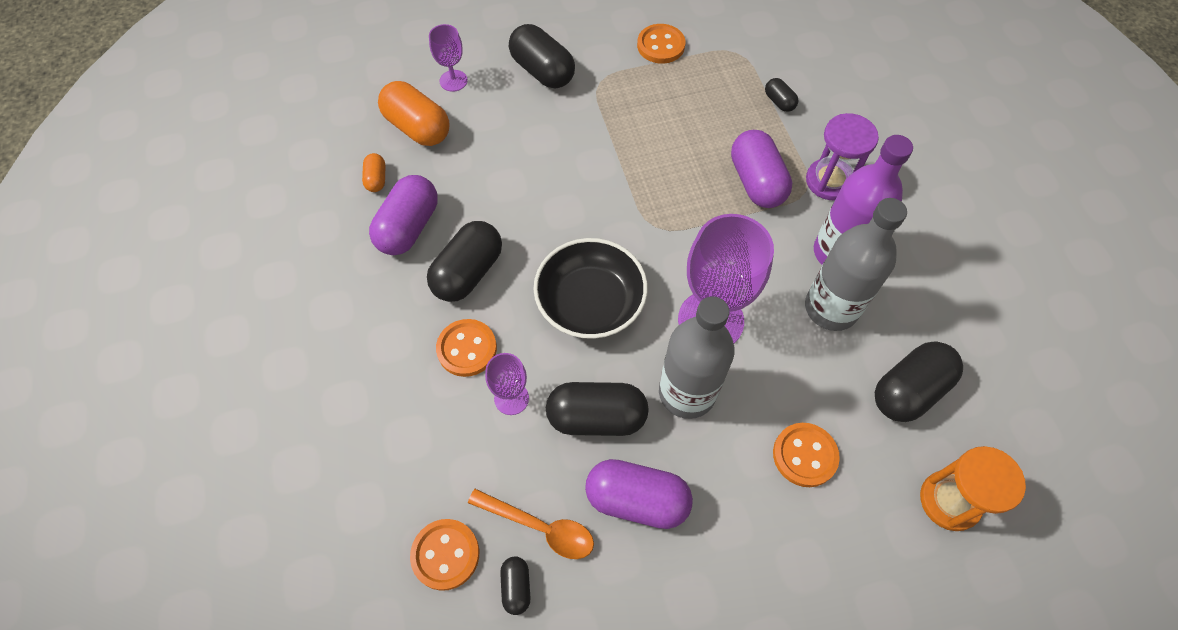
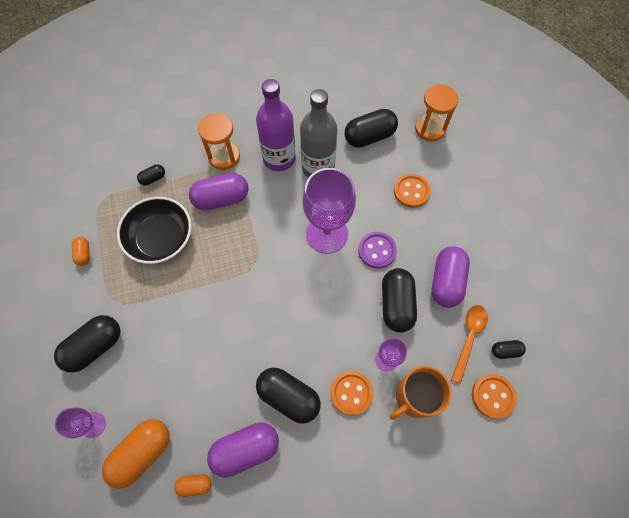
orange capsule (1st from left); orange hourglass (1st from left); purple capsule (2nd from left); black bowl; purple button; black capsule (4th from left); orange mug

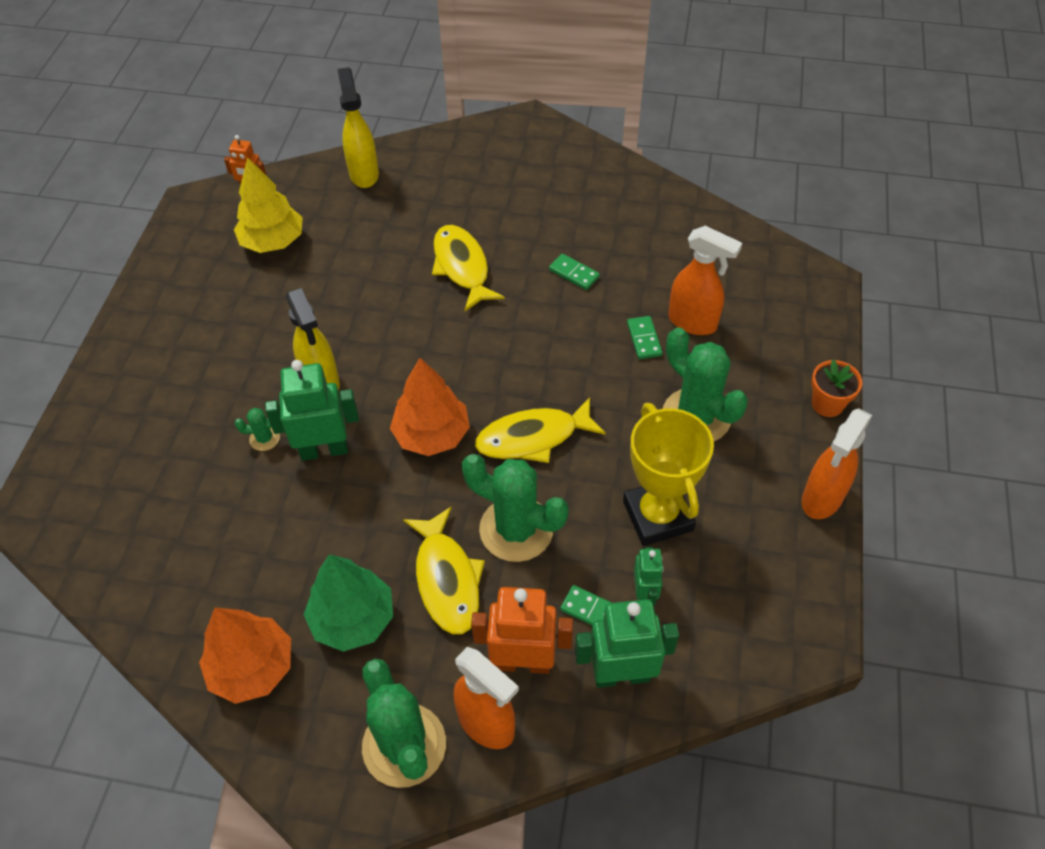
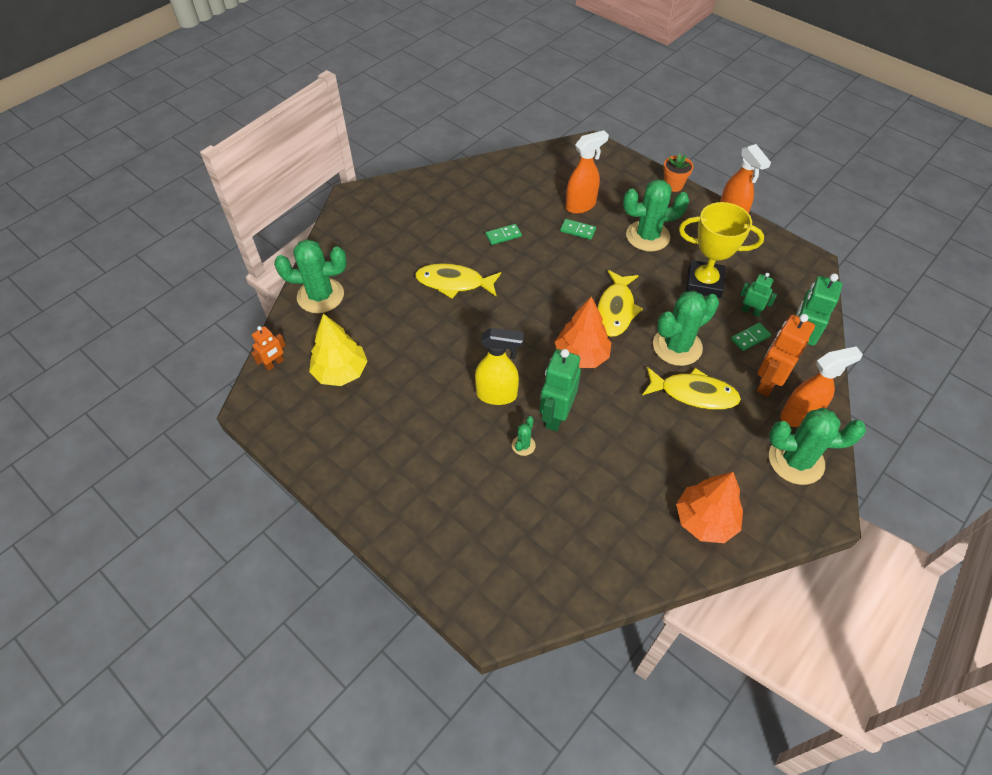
green cactus (1st from left); green tree

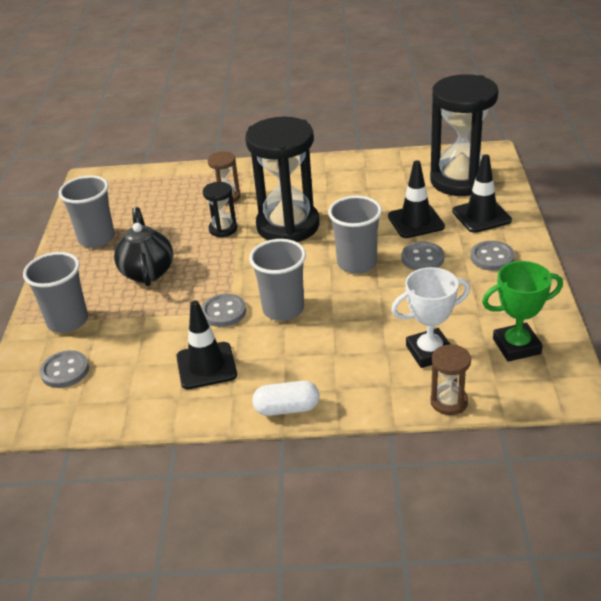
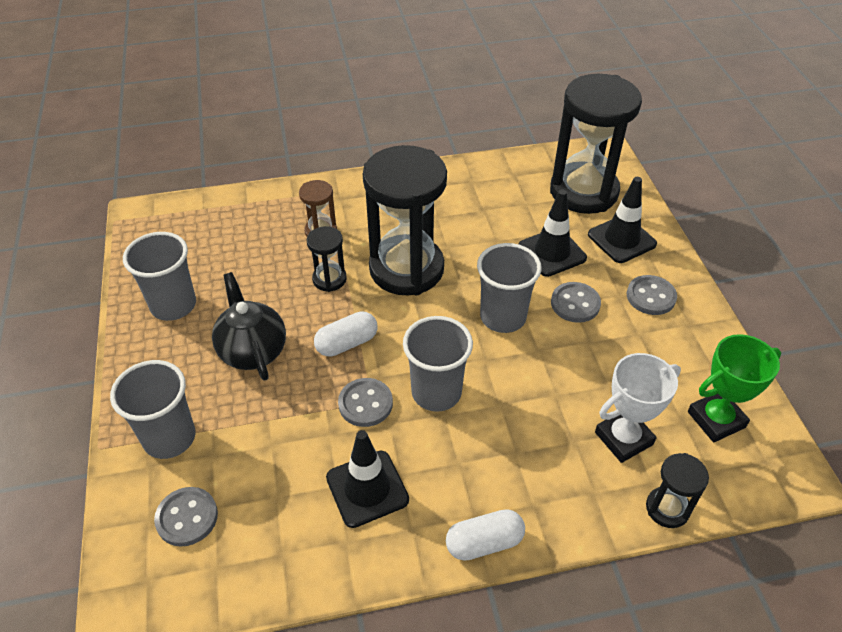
black hourglass (4th from left); white capsule (1st from left)

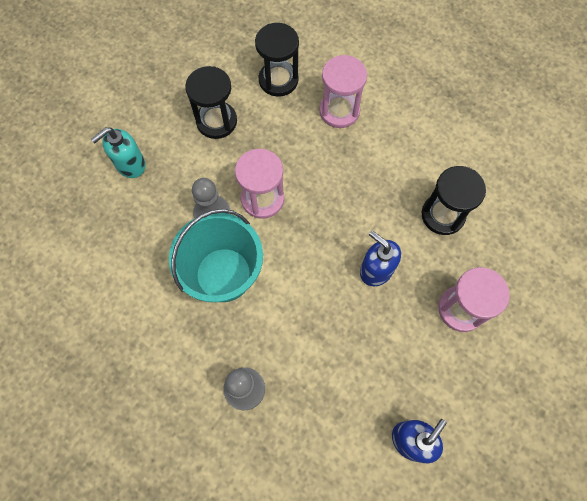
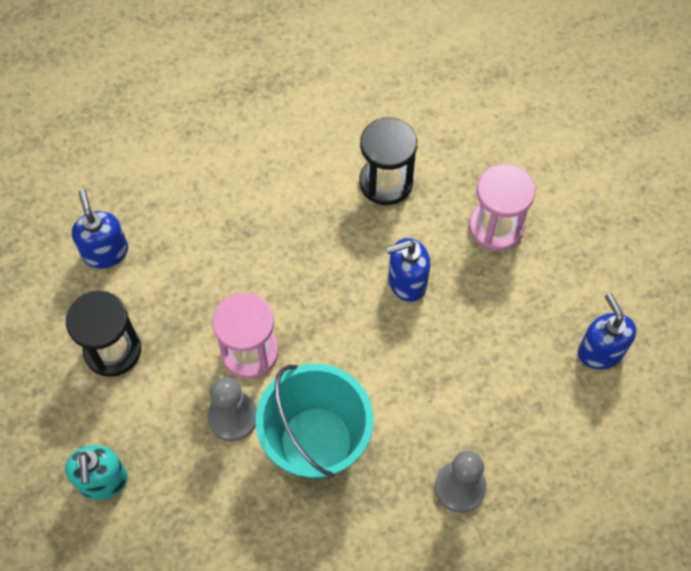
blue soap dispenser (1st from left); pink hourglass (2nd from left in the first image)

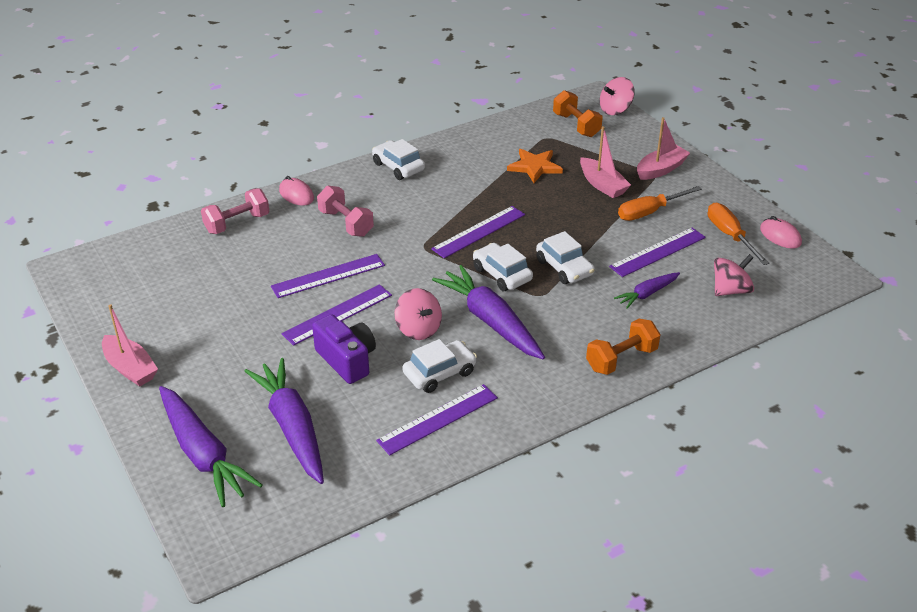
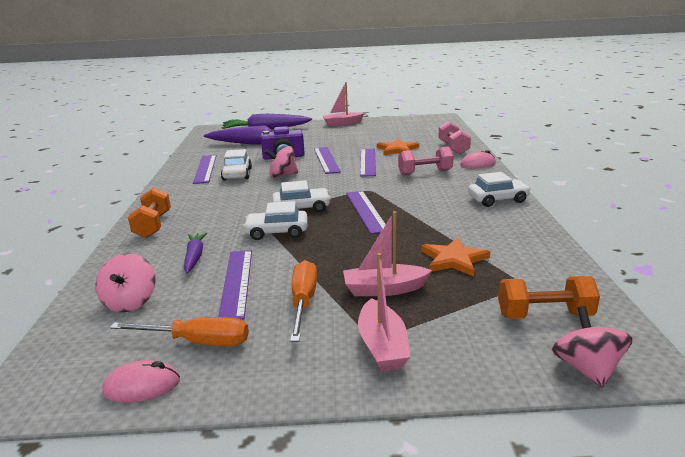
purple carrot (3rd from left in the first image); orange star (1st from left)

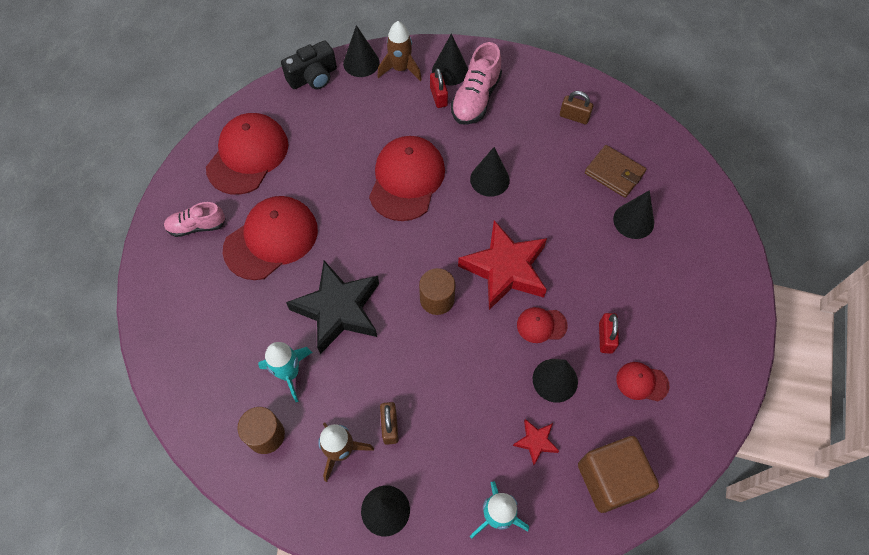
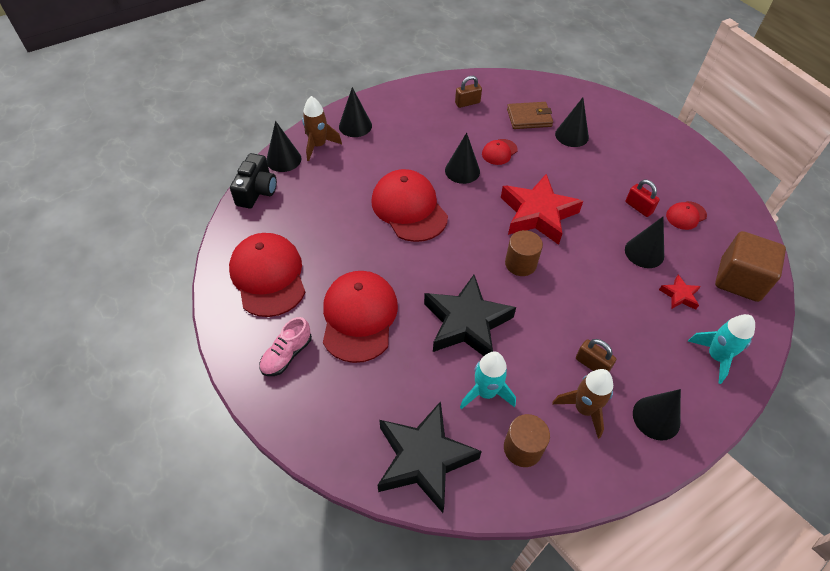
pink shoe (2nd from left in the first image); red padlock (1st from left in the first image); red cap (4th from left); black star (1st from left)

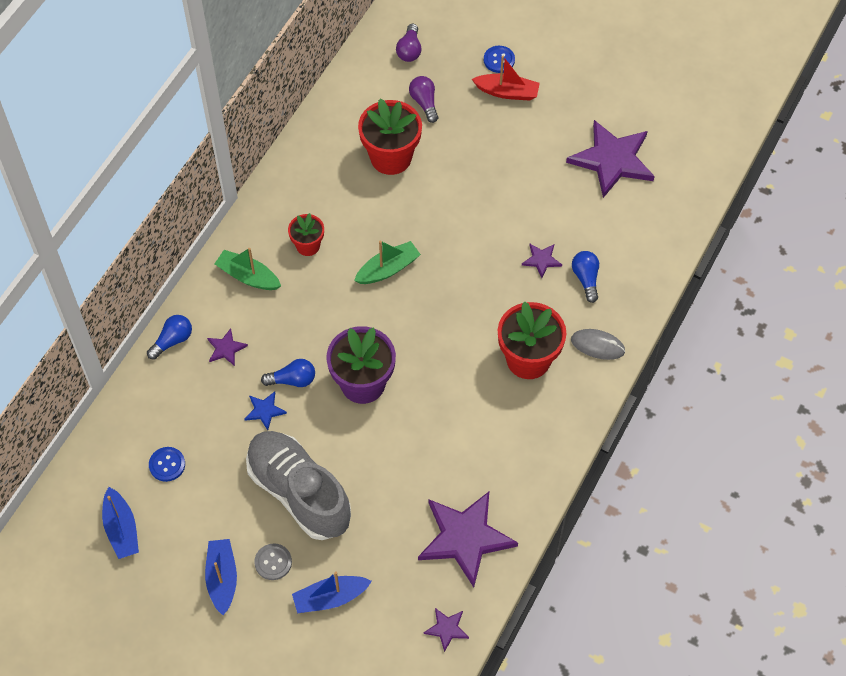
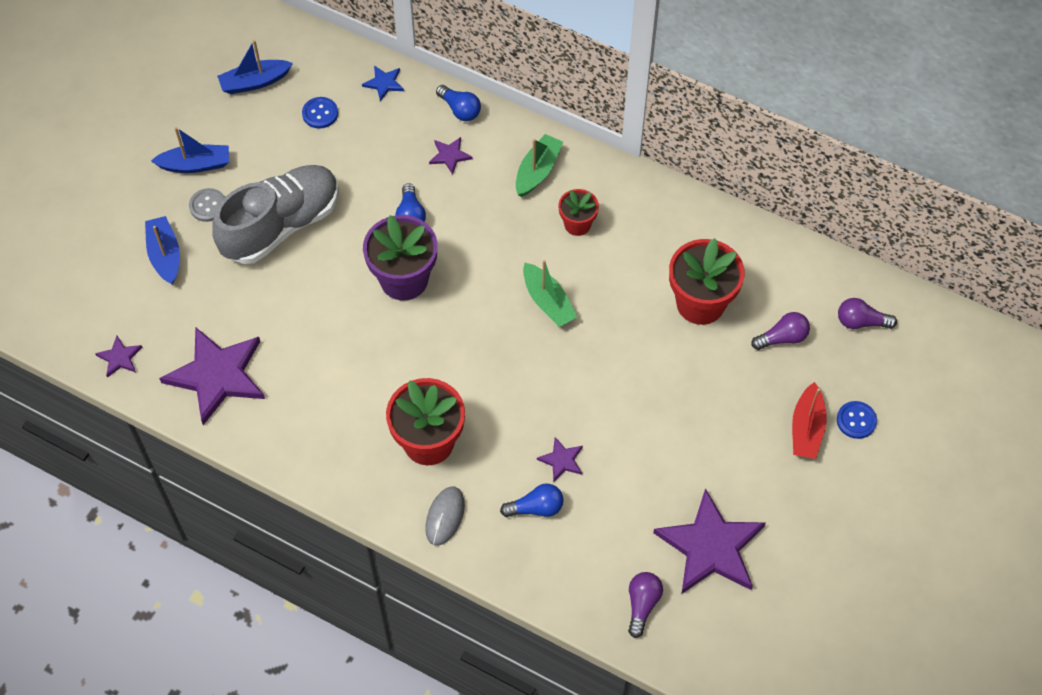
blue star; purple light bulb (1st from left)

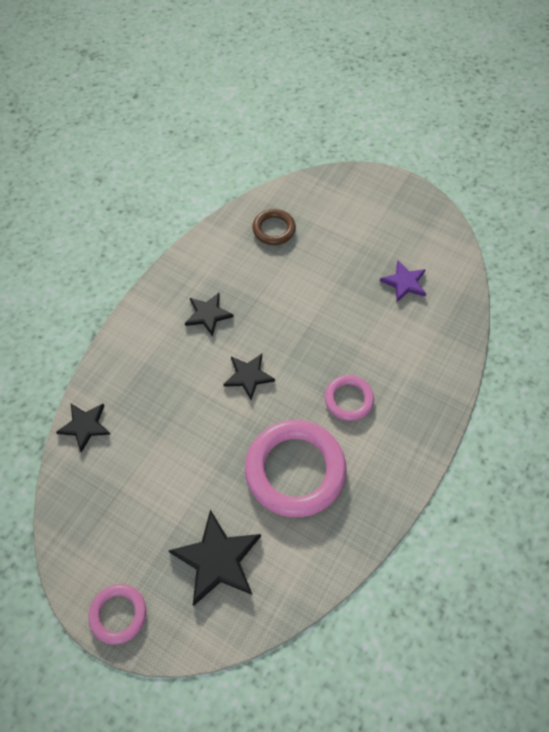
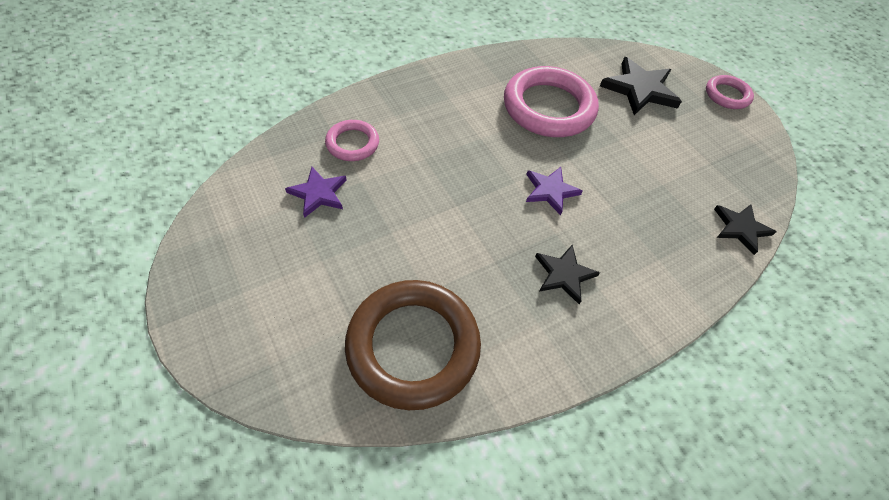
brown ring; purple star (2nd from left); pink ring (1st from left)

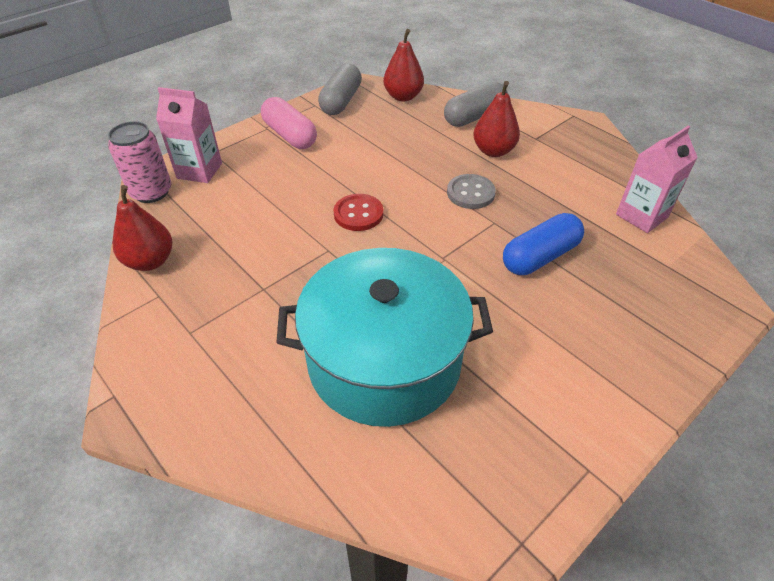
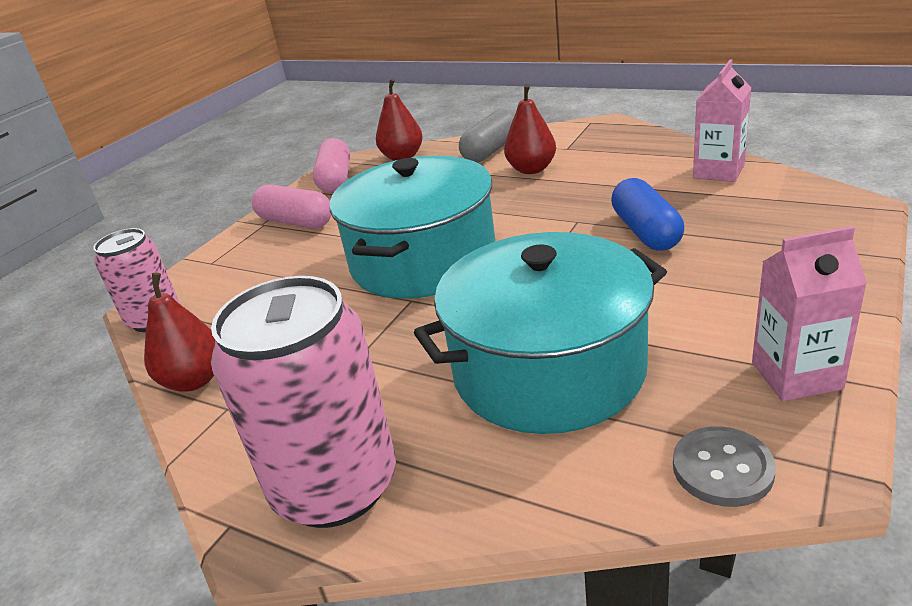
pink capsule (2nd from left); pink carton (2nd from left); grey button; turquoise pot (1st from left); blue capsule; pink can (2nd from left)

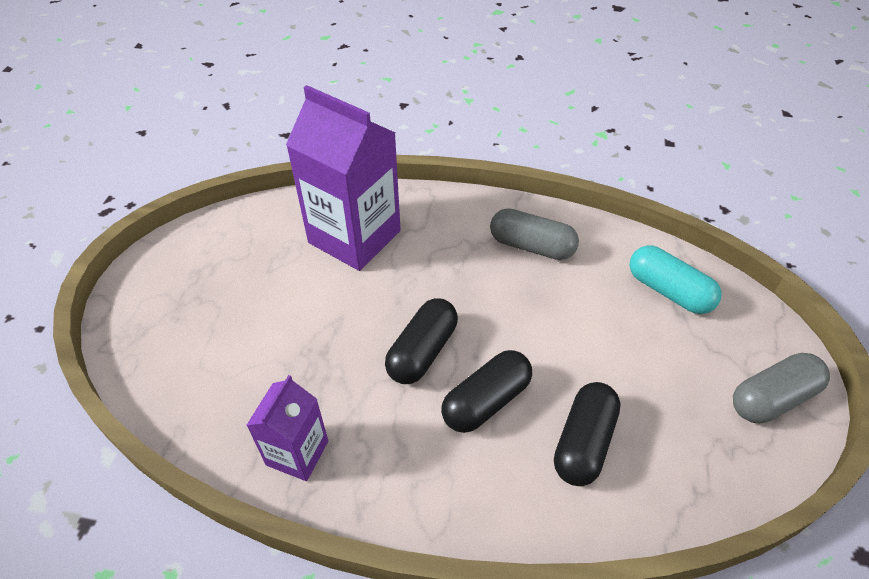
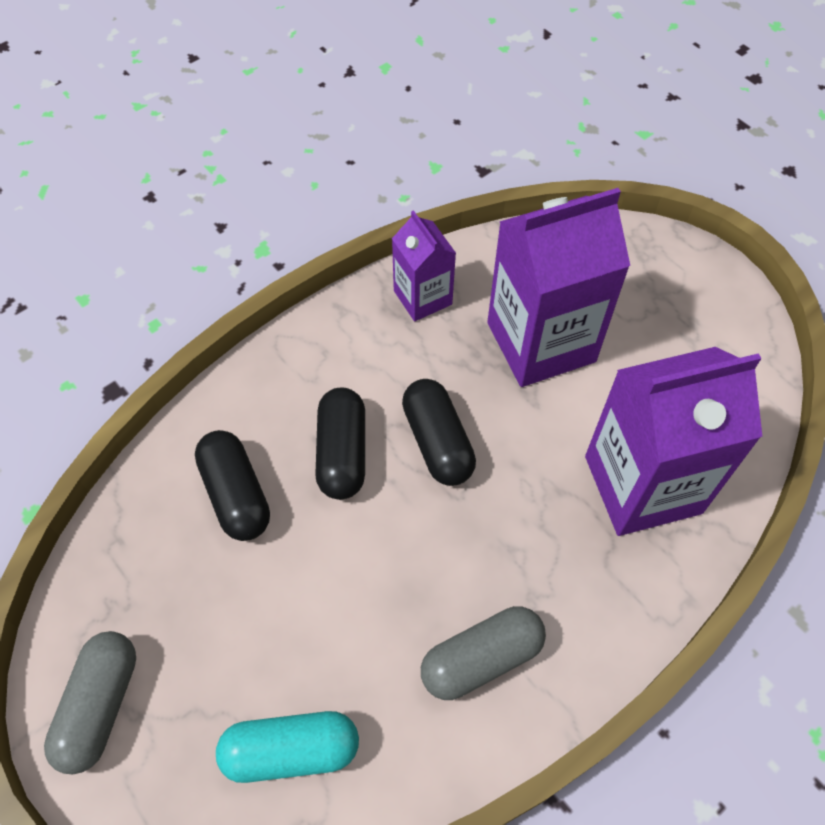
purple carton (2nd from left)

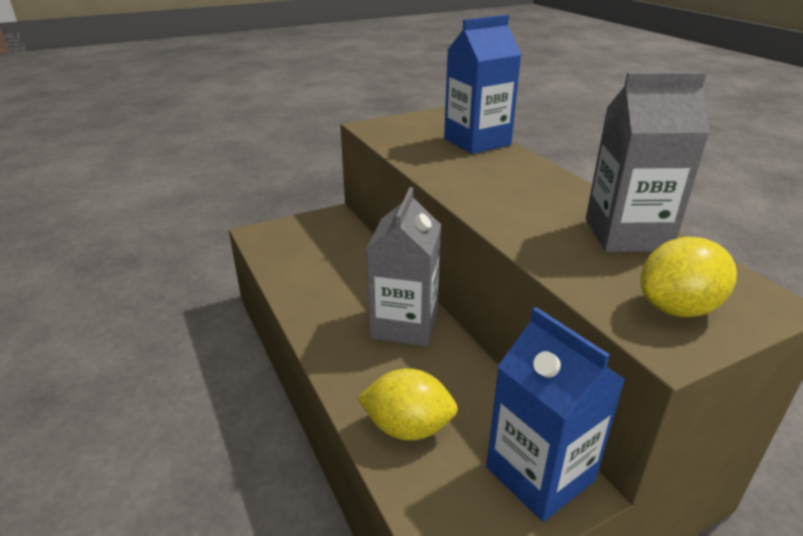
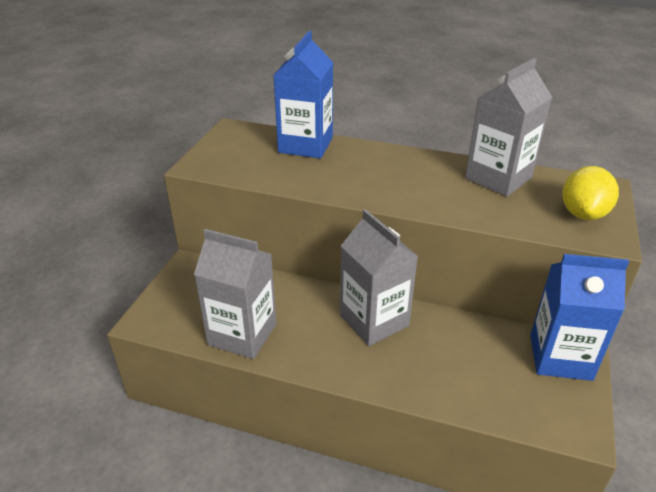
yellow lemon (1st from left in the first image); grey carton (1st from left)

